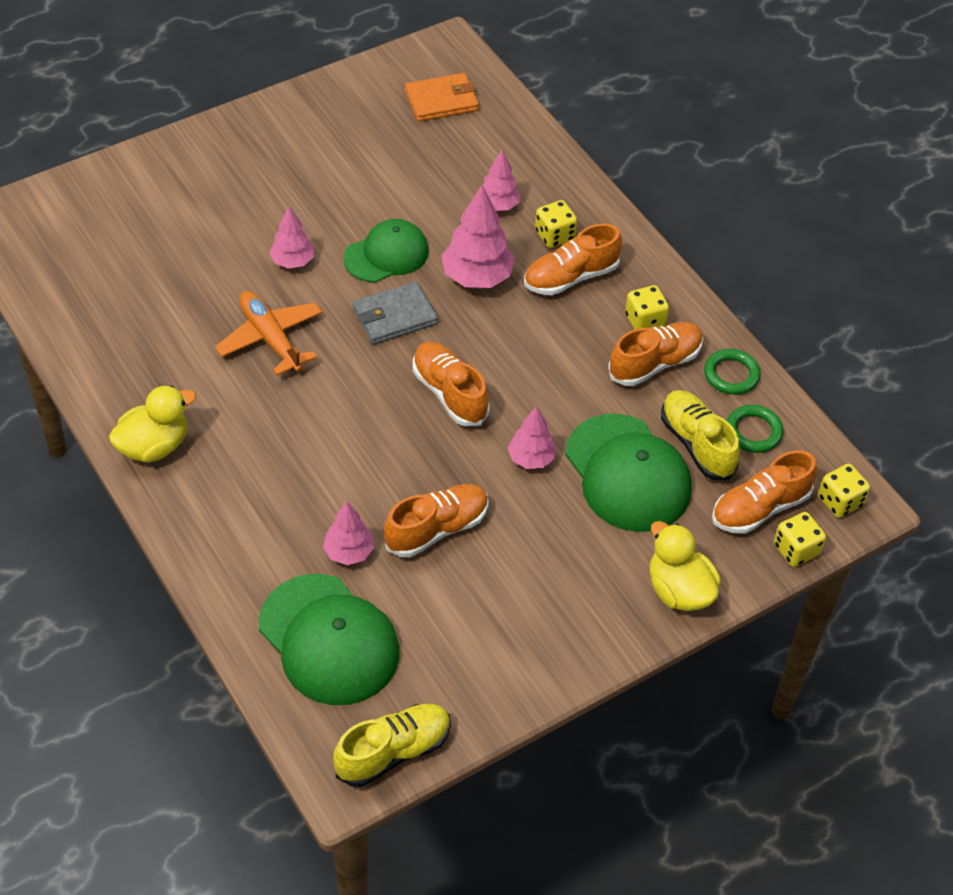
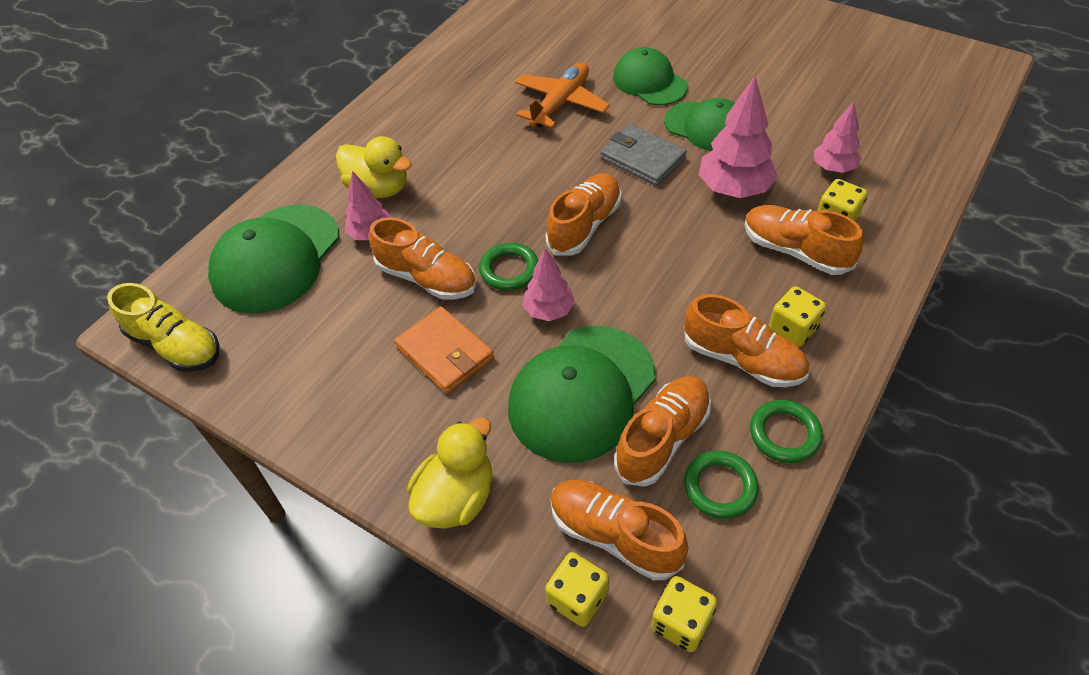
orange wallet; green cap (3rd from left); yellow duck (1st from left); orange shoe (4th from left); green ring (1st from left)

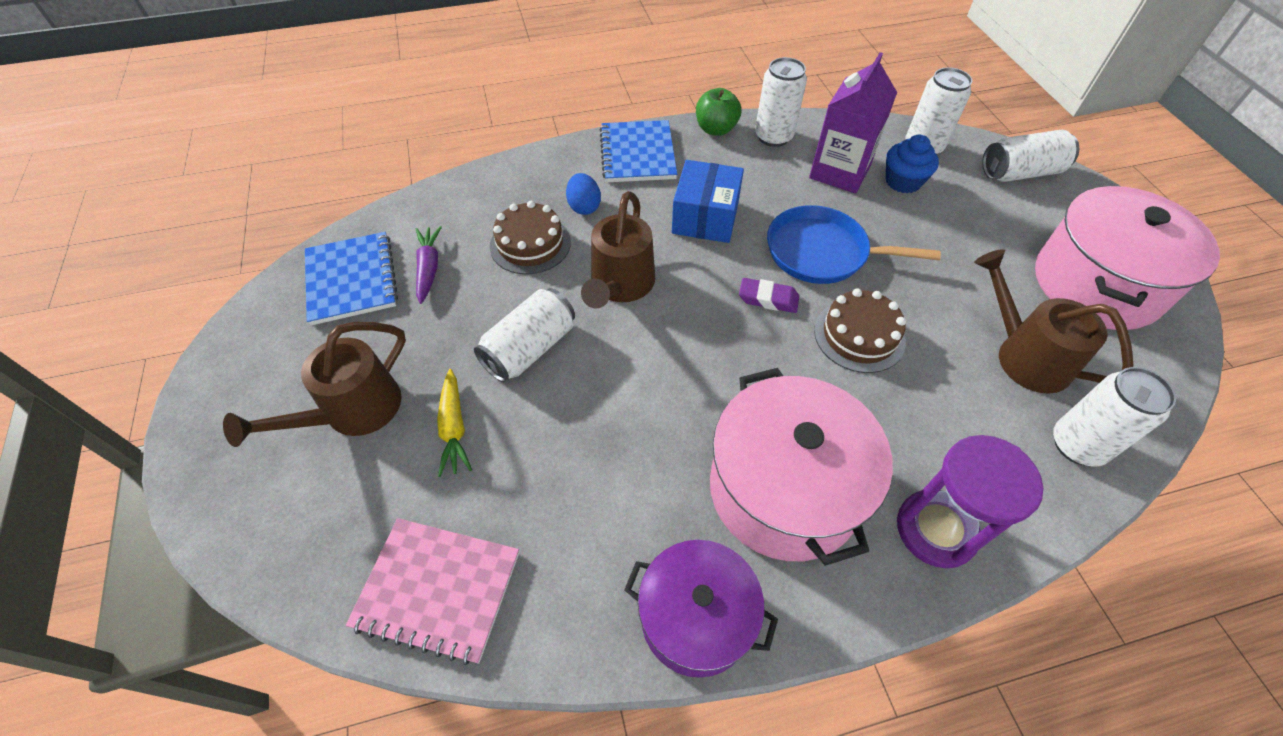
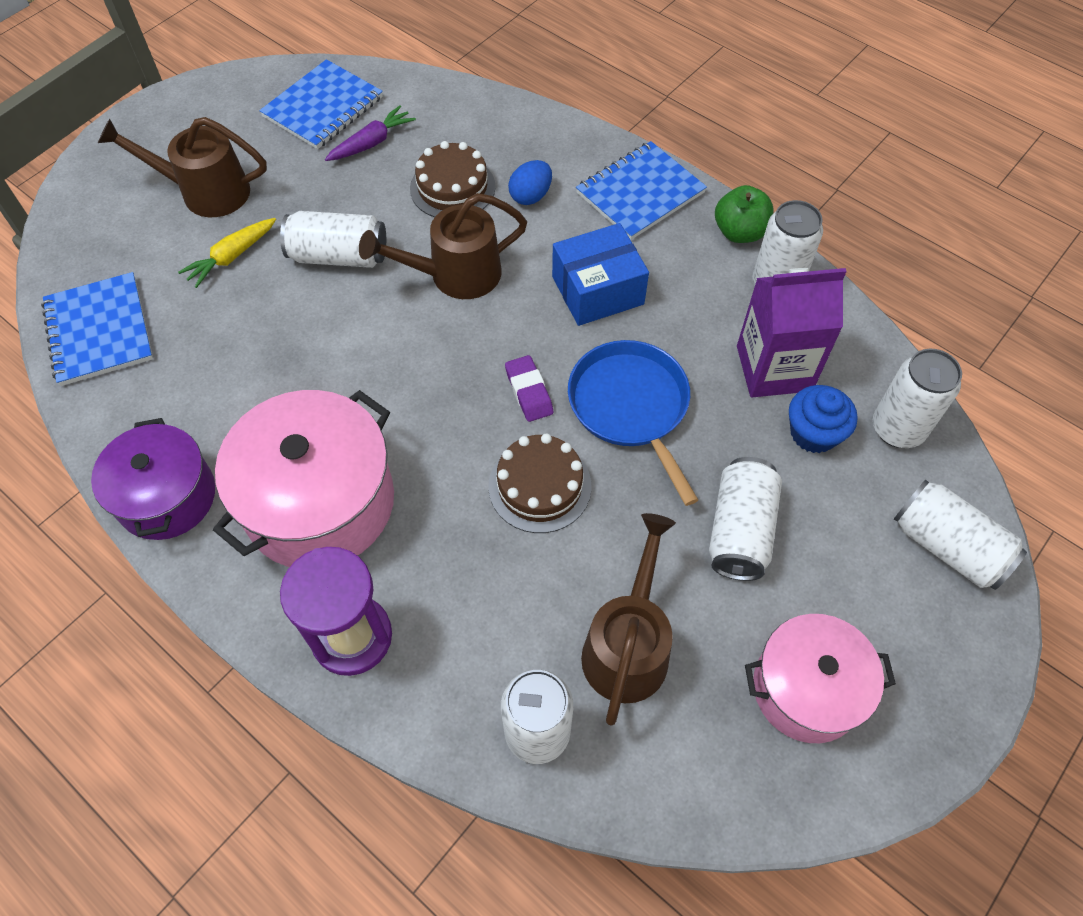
pink pot (2nd from left); blue notebook (1st from left); white can (3rd from left)

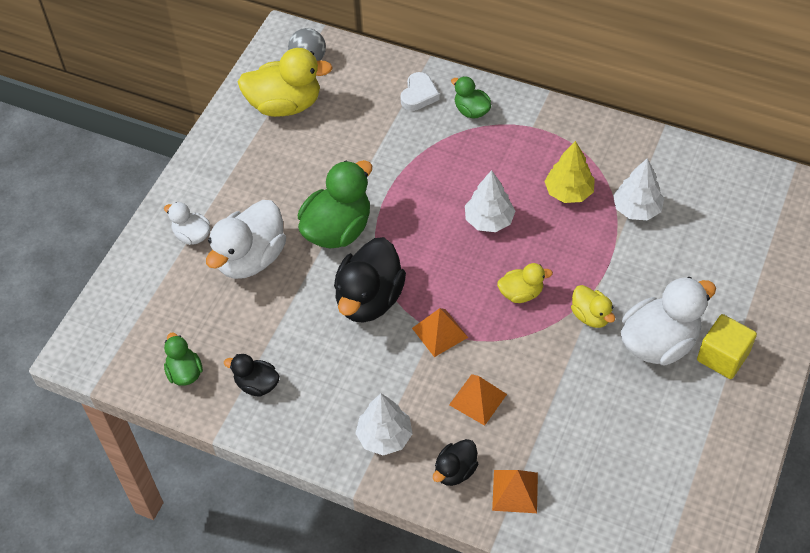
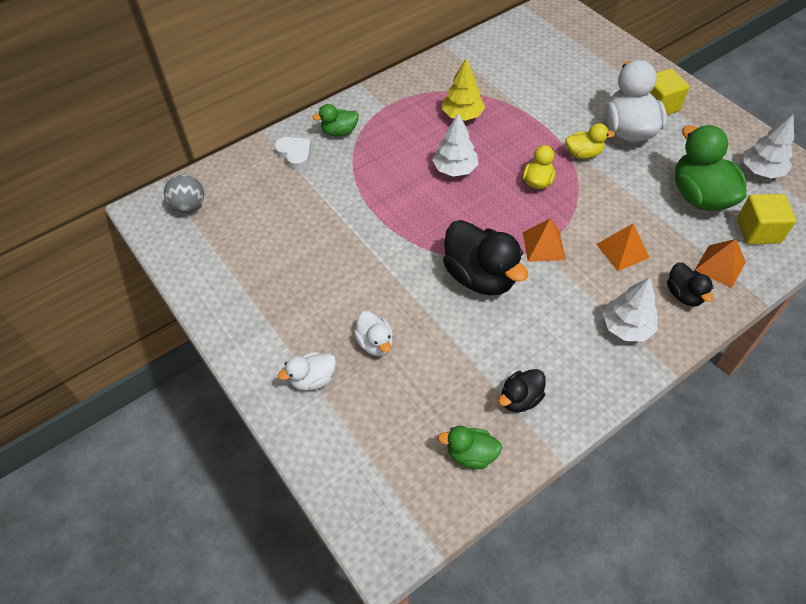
yellow duck (1st from left in the first image); white tree (3rd from left); green duck (3rd from left); white duck (2nd from left); yellow cube (2nd from left)

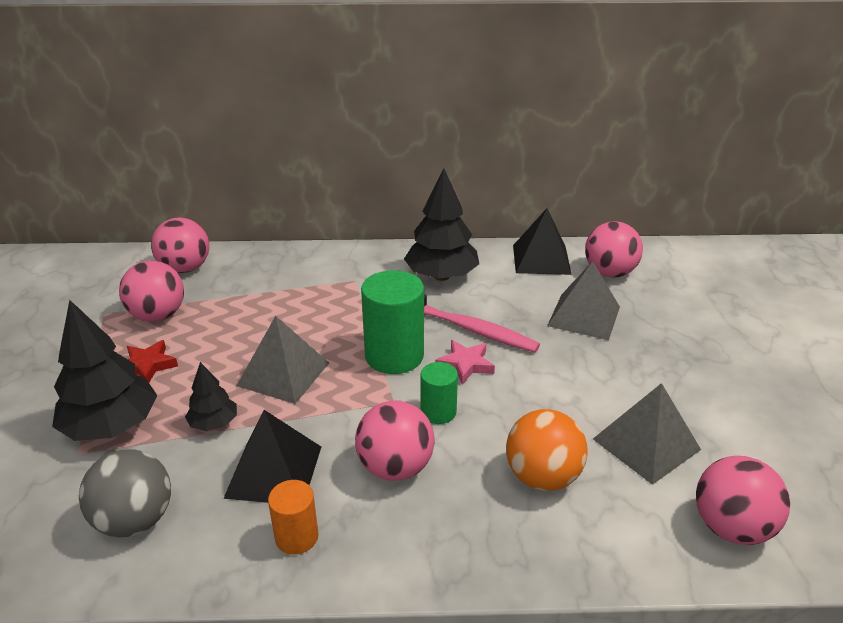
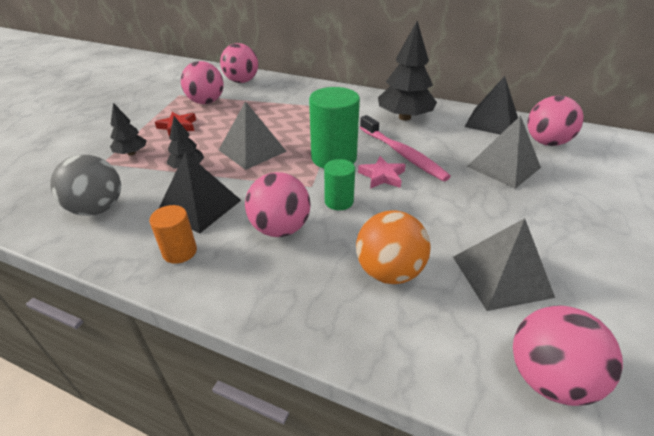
black tree (1st from left)

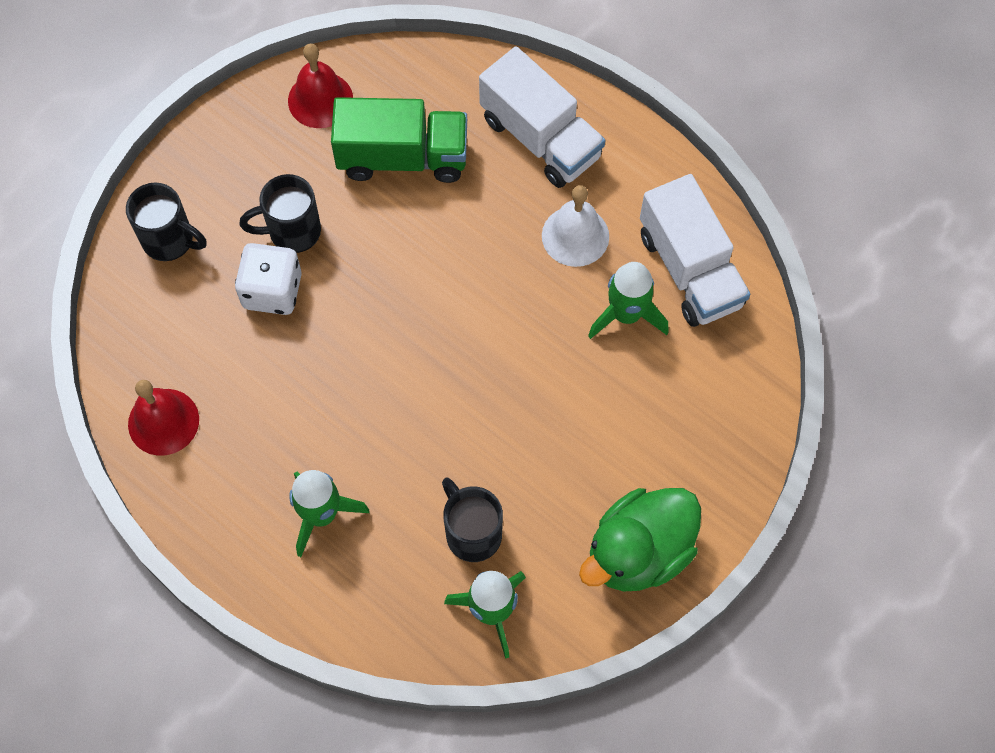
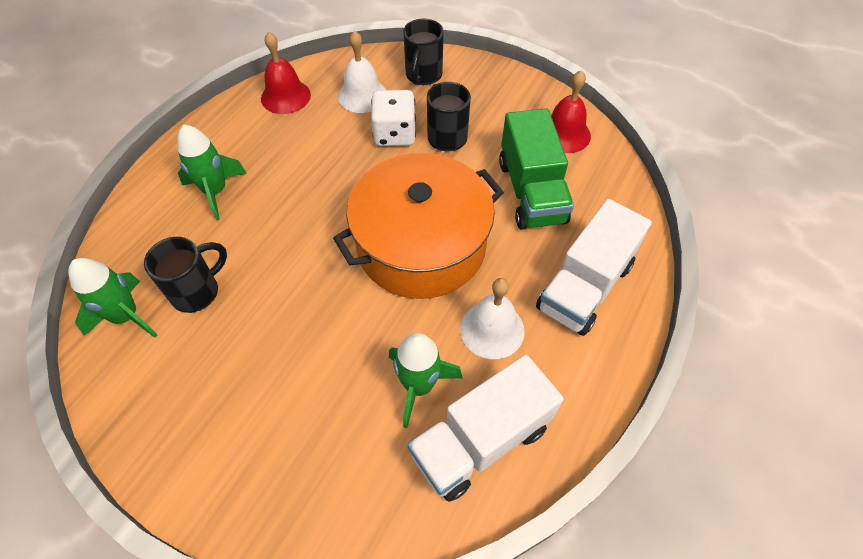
green duck; white bell (1st from left); orange pot

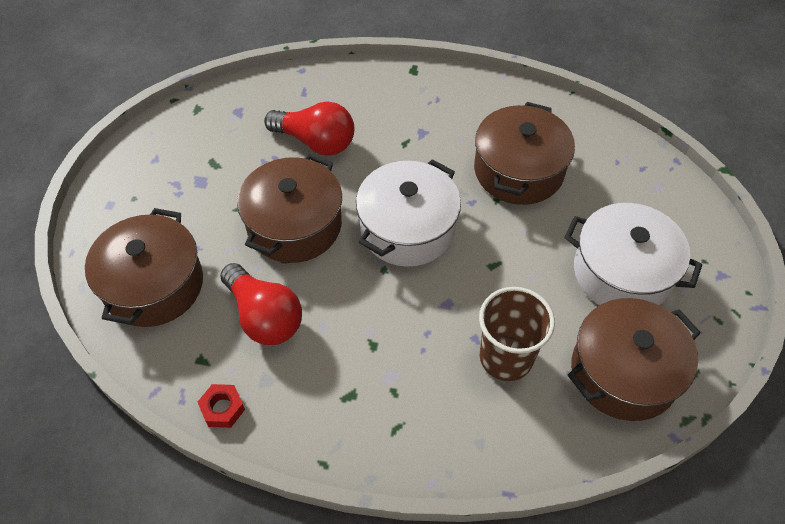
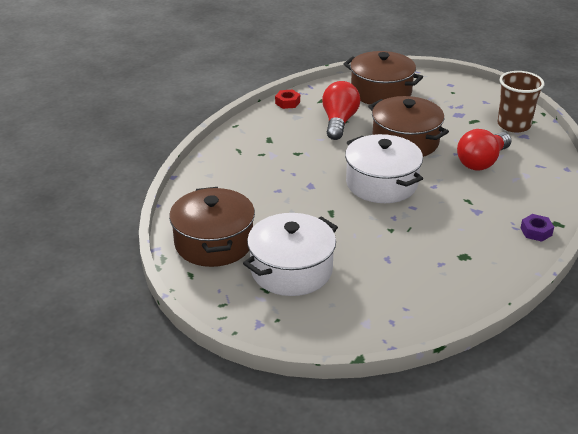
brown pot (3rd from left in the first image); red light bulb (1st from left); brown cup; purple nut

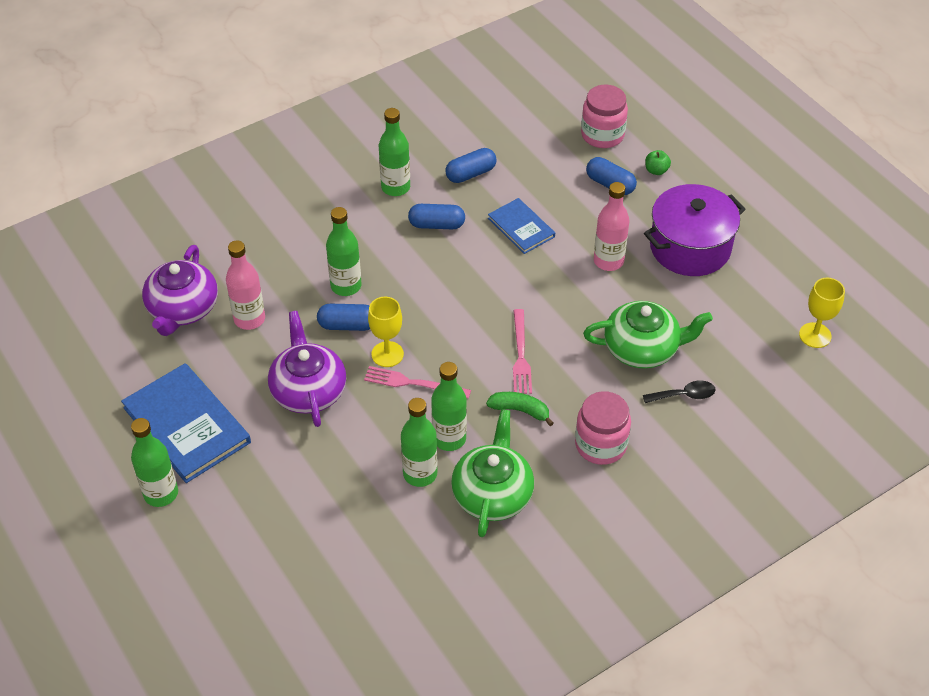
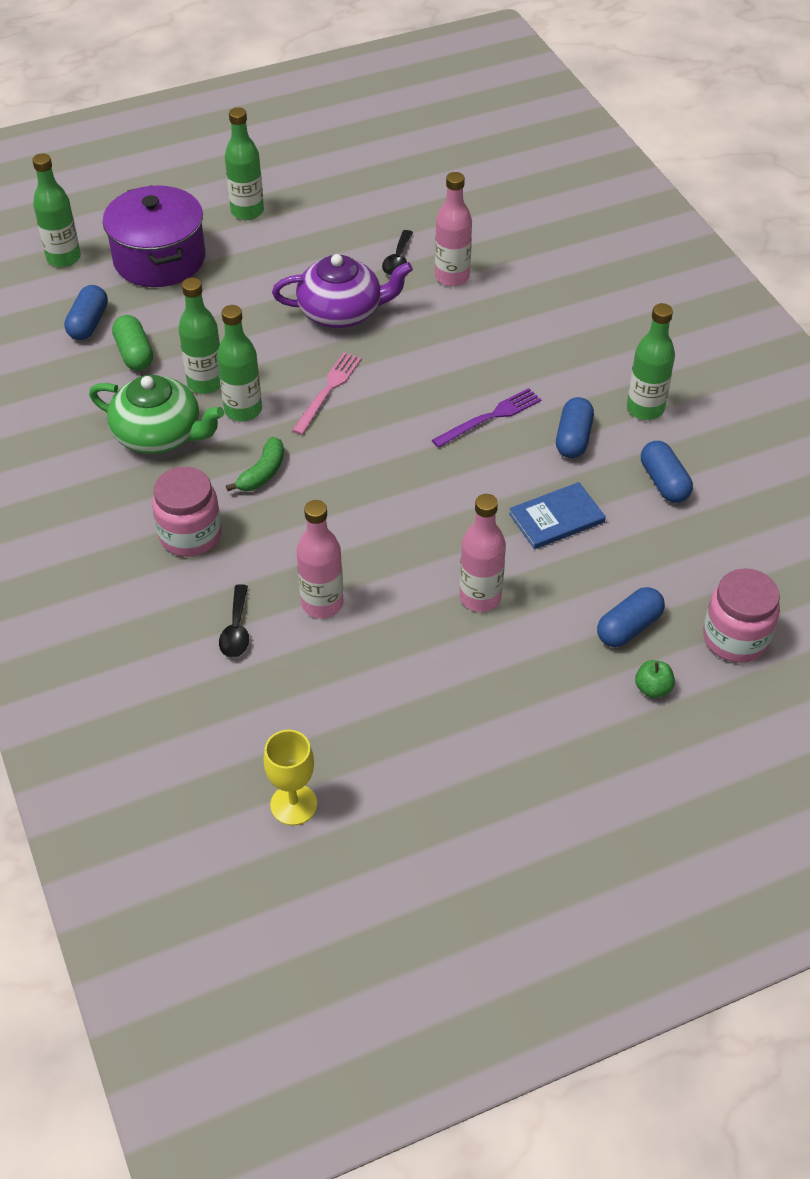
purple pot; green bottle (1st from left); purple teapot (1st from left in the first image); yellow goblet (1st from left in the first image); pink bottle (1st from left); blue capsule (1st from left); pink fork (2nd from left in the first image); blue book (1st from left in the first image); black spoon (2nd from left); green capsule; purple fork

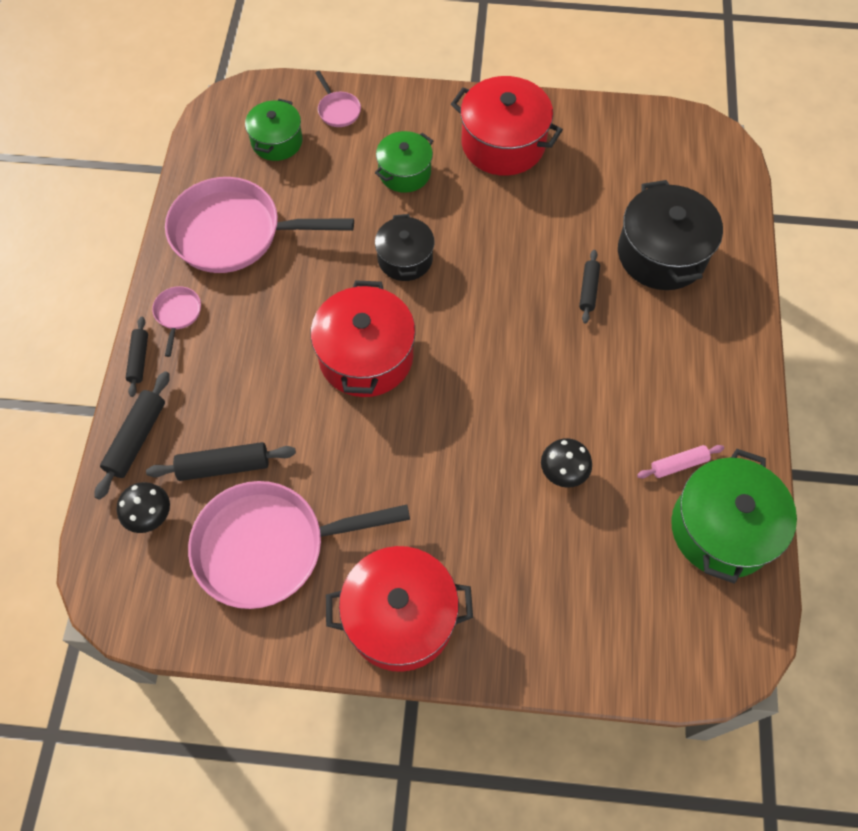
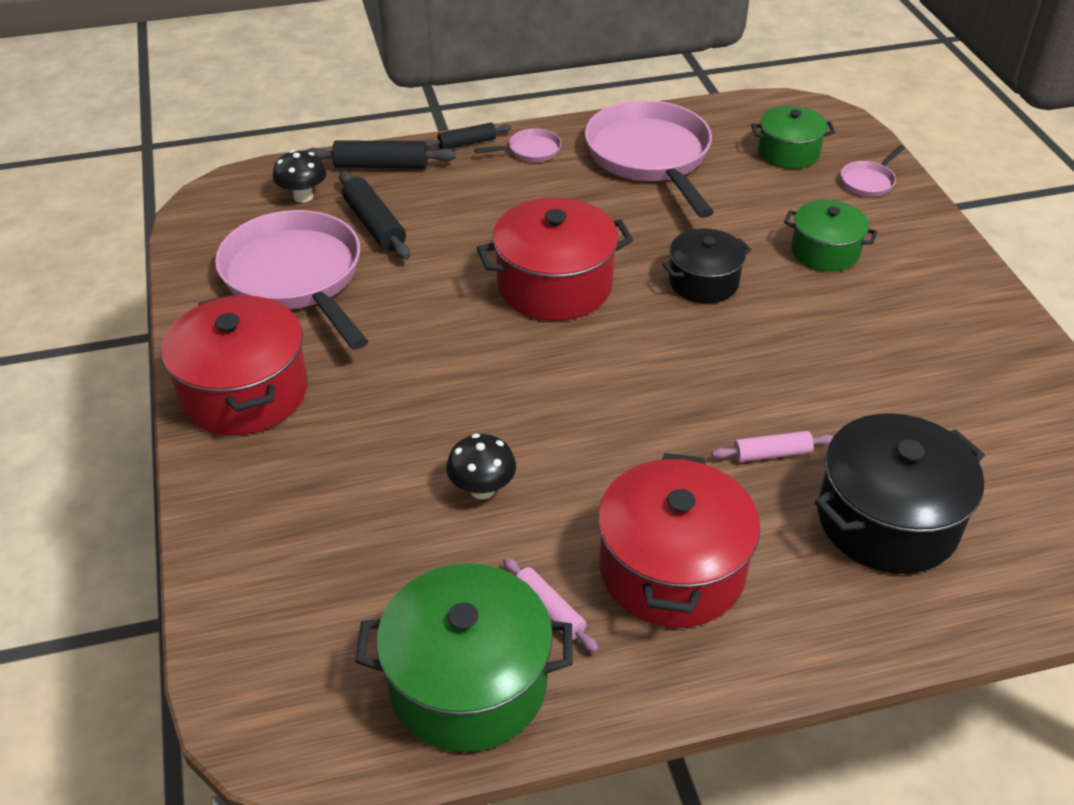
red pot (3rd from left); pink rolling pin (2nd from left)

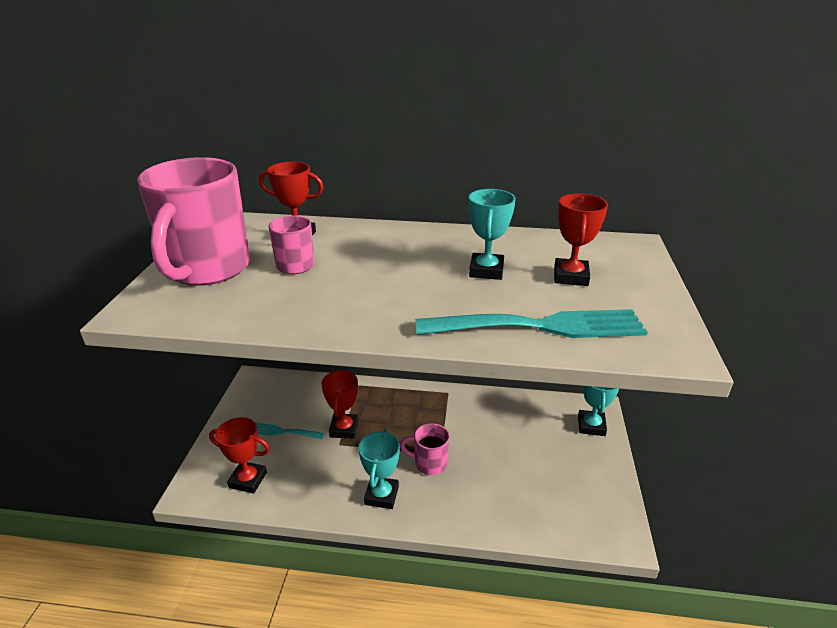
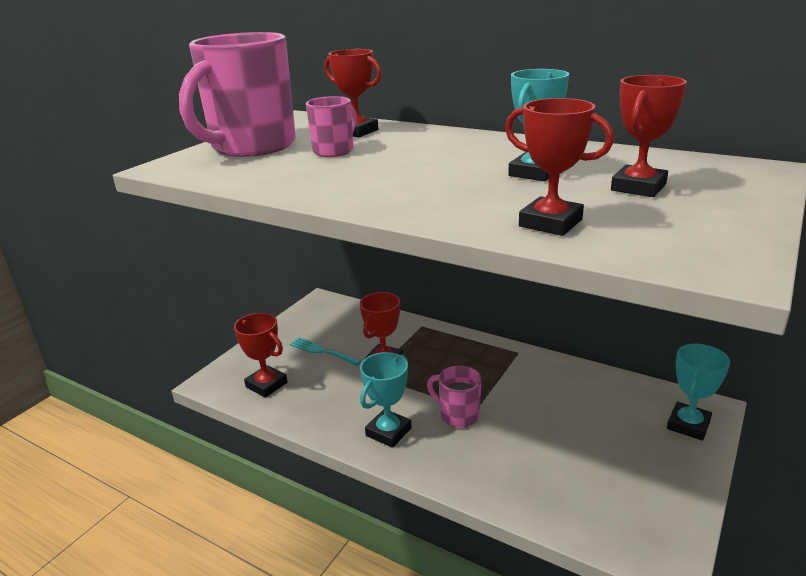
red trophy (4th from left)

